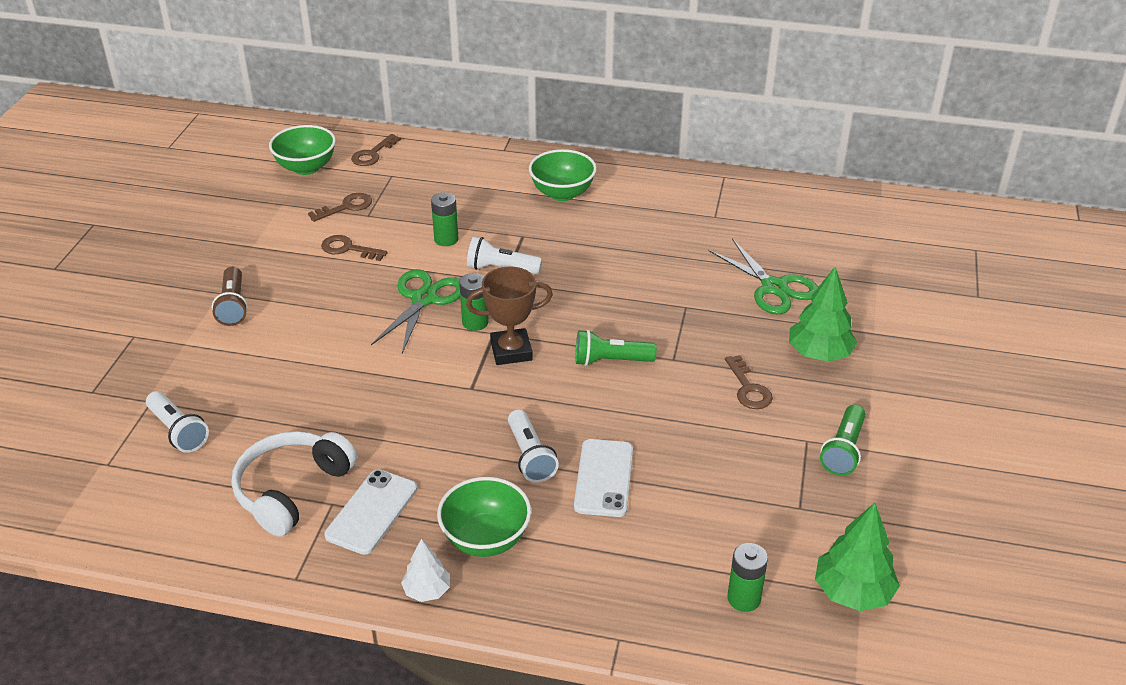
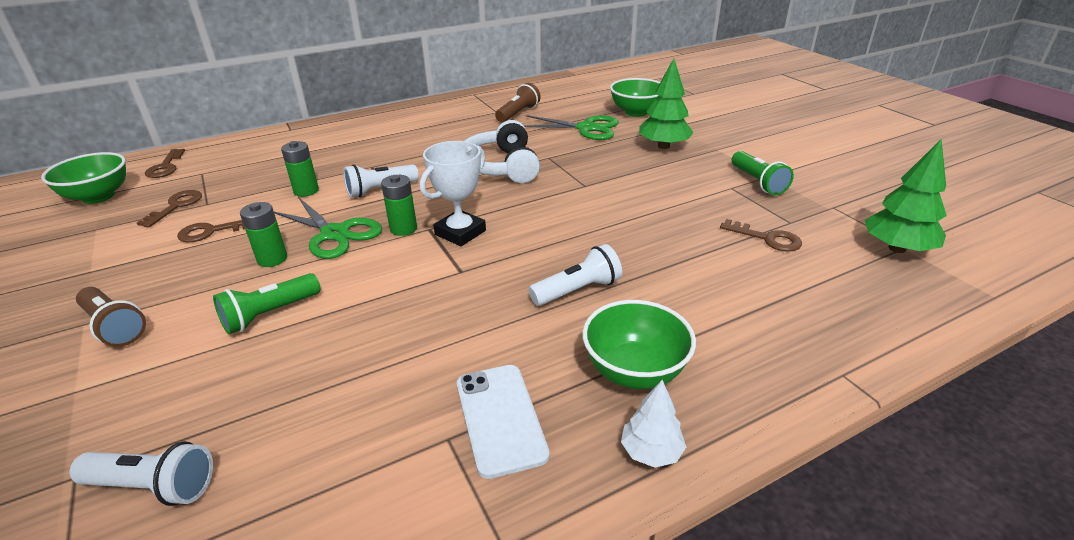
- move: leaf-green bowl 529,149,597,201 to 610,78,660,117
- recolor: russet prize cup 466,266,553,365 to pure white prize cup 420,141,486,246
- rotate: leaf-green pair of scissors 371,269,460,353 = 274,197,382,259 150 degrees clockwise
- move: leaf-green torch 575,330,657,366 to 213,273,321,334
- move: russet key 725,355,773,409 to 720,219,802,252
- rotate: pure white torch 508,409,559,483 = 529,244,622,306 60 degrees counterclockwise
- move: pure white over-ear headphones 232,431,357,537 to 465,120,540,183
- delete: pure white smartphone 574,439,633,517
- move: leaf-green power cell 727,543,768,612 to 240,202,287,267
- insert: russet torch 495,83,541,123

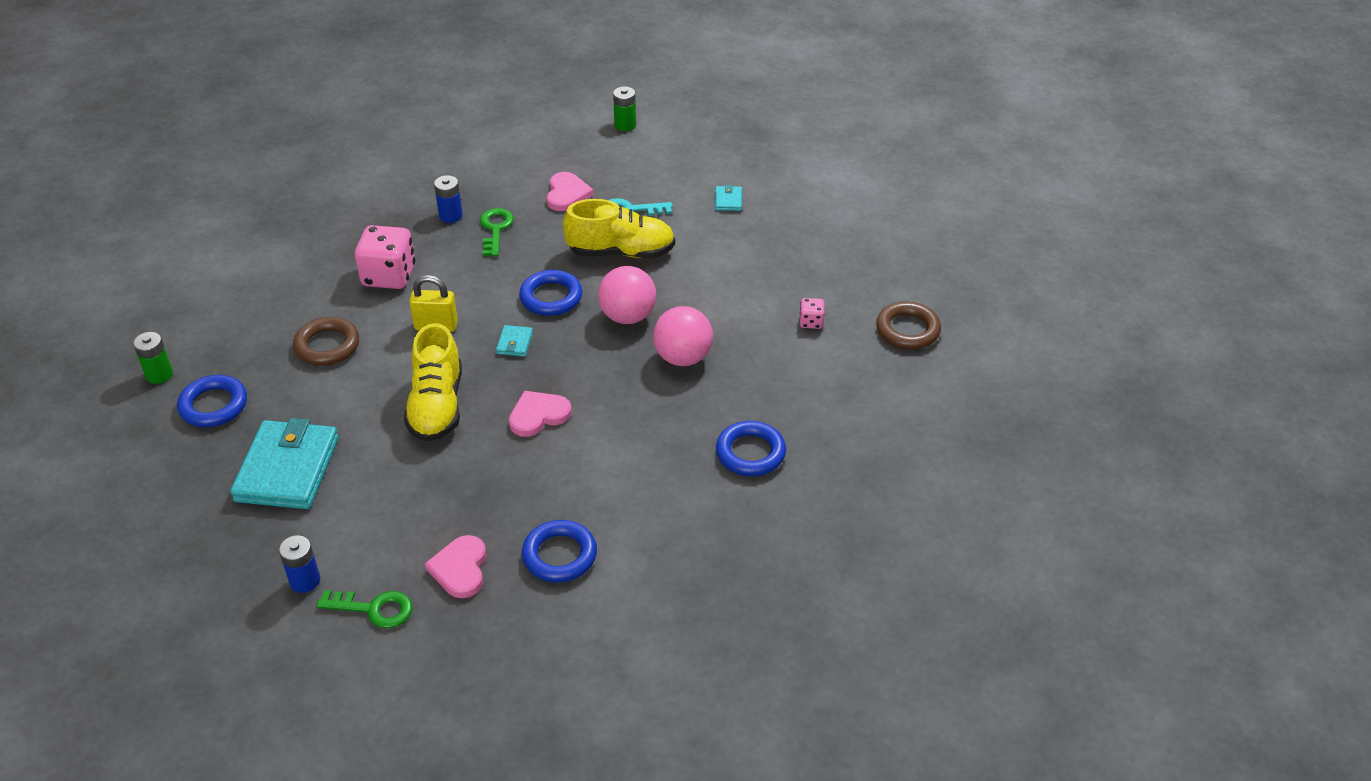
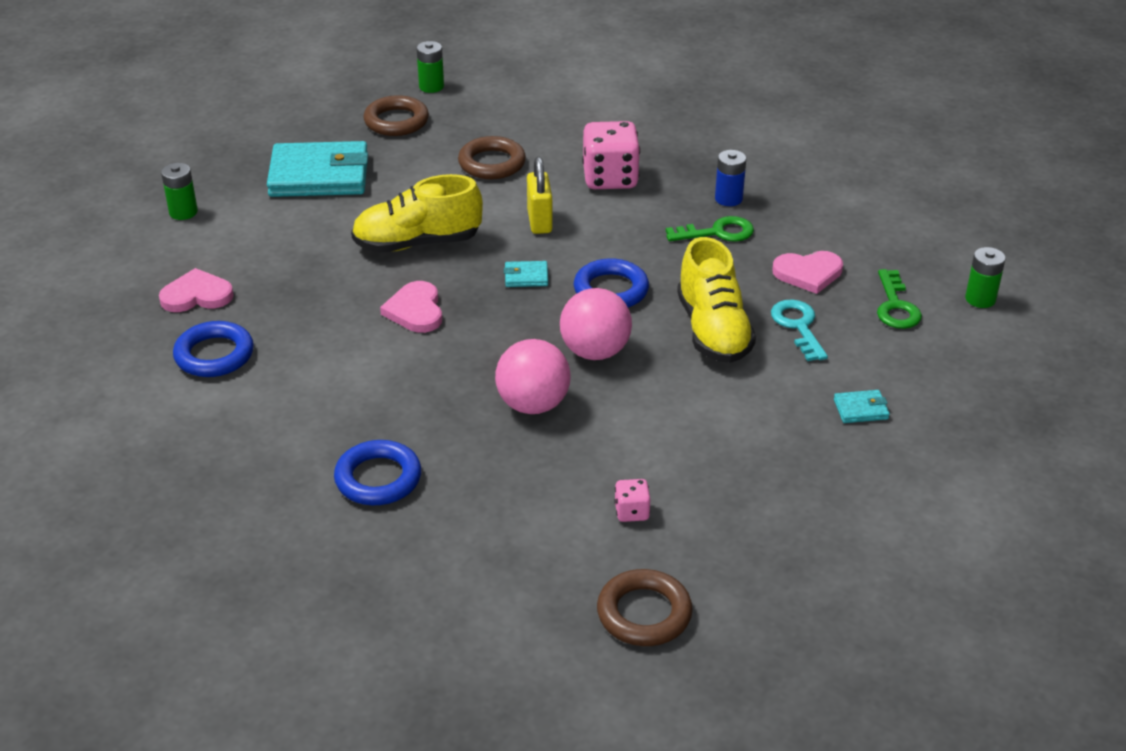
- recolor: royal blue hoop 177,375,247,427 to russet hoop 363,95,429,136
- rotate: rose-pink heart shape 509,391,572,437 = 380,281,442,333 150 degrees counterclockwise
- recolor: royal blue power cell 279,535,320,593 to leaf-green power cell 161,163,198,220
- move: leaf-green key 316,590,413,628 to 877,269,922,329

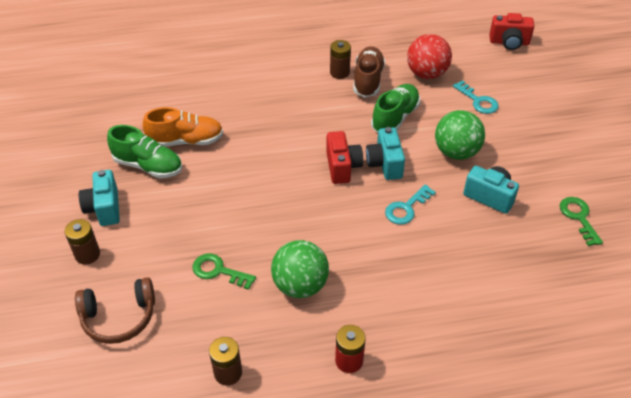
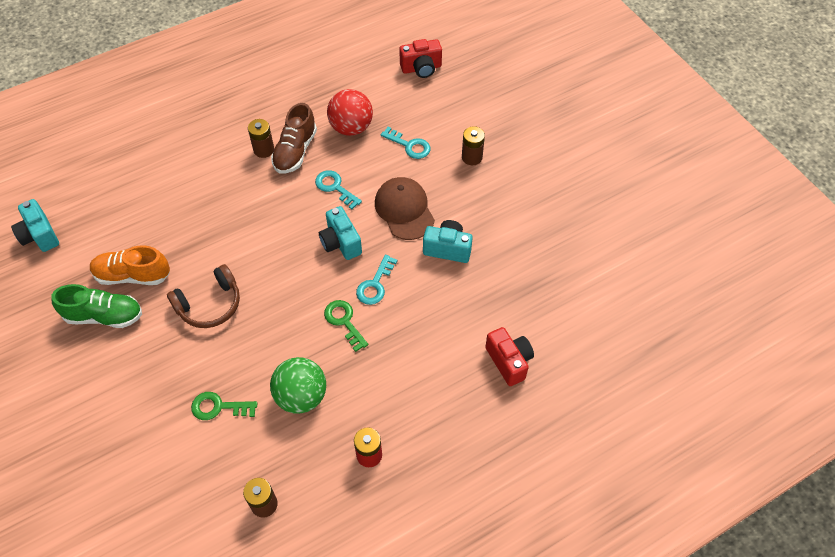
- rotate: russet sneaker 353,46,385,98 = 271,103,317,174 150 degrees counterclockwise
- replace: leaf-green sneaker 371,84,420,133 to turquoise key 315,170,362,209
- rotate: orange-coloured sneaker 142,107,223,147 = 90,245,170,285 150 degrees counterclockwise
- replace: leaf-green ball 435,110,485,160 to russet peaked cap 375,177,435,240
- move: red compact camera 326,131,363,184 to 485,327,534,386
- move: turquoise compact camera 79,170,120,226 to 11,199,59,252
- move: leaf-green key 560,197,603,246 to 324,300,368,352
- move: russet power cell 65,219,100,265 to 462,126,485,165
- move: russet over-ear headphones 75,277,155,344 to 167,264,240,328

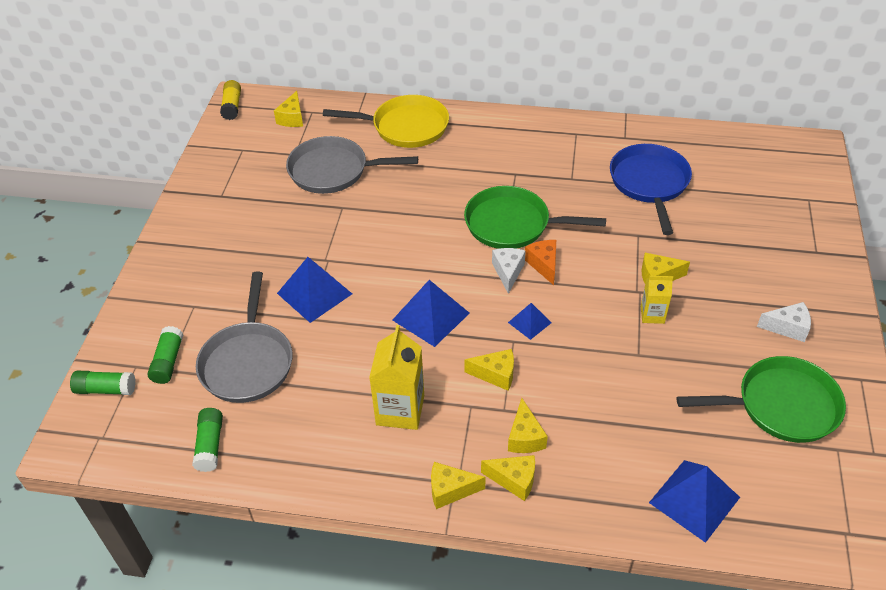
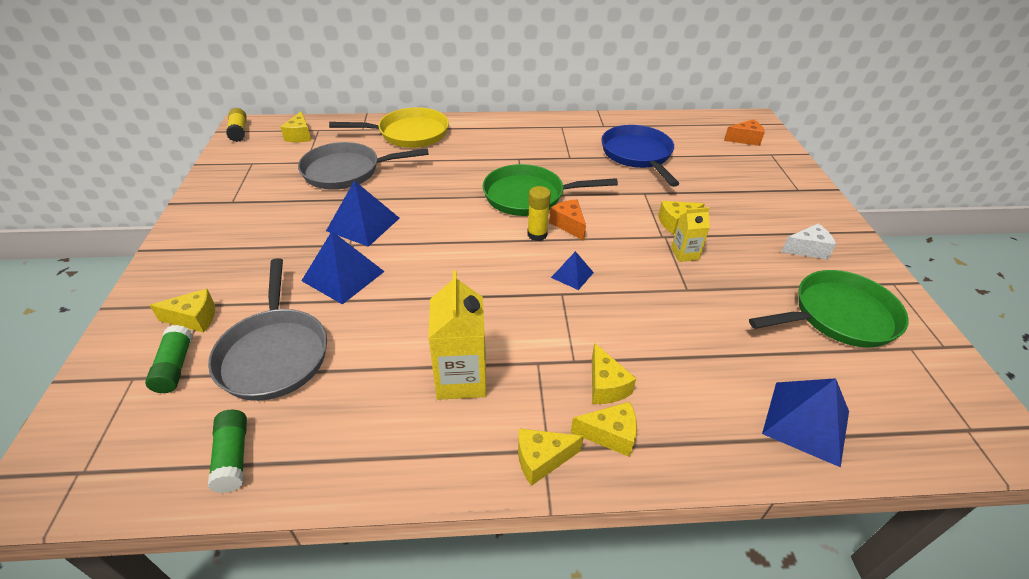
- replace: pure white piece of cheese 492,248,526,294 to golden stick of glue 527,186,551,241
- move: royal blue pyramid 393,280,469,347 to 326,181,400,247
- move: golden piece of cheese 465,349,514,391 to 150,289,215,333
- delete: leaf-green stick of glue 70,371,136,395
- insert: orange-coloured piece of cheese 724,119,765,146

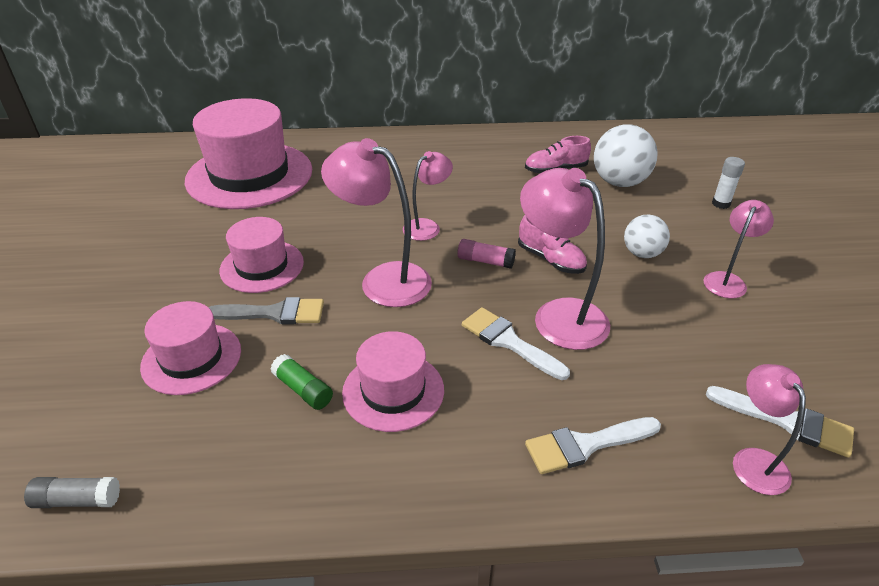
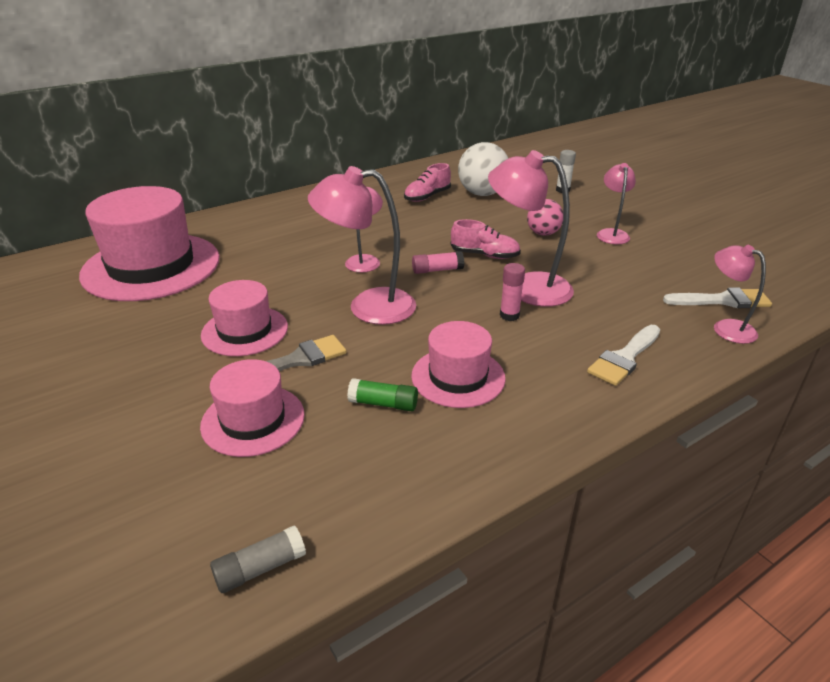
- recolor: pure white ball 624,214,670,258 to rose-pink ball 527,199,563,236
- replace: pure white paint brush 462,307,570,380 to rose-pink stick of glue 500,263,525,321

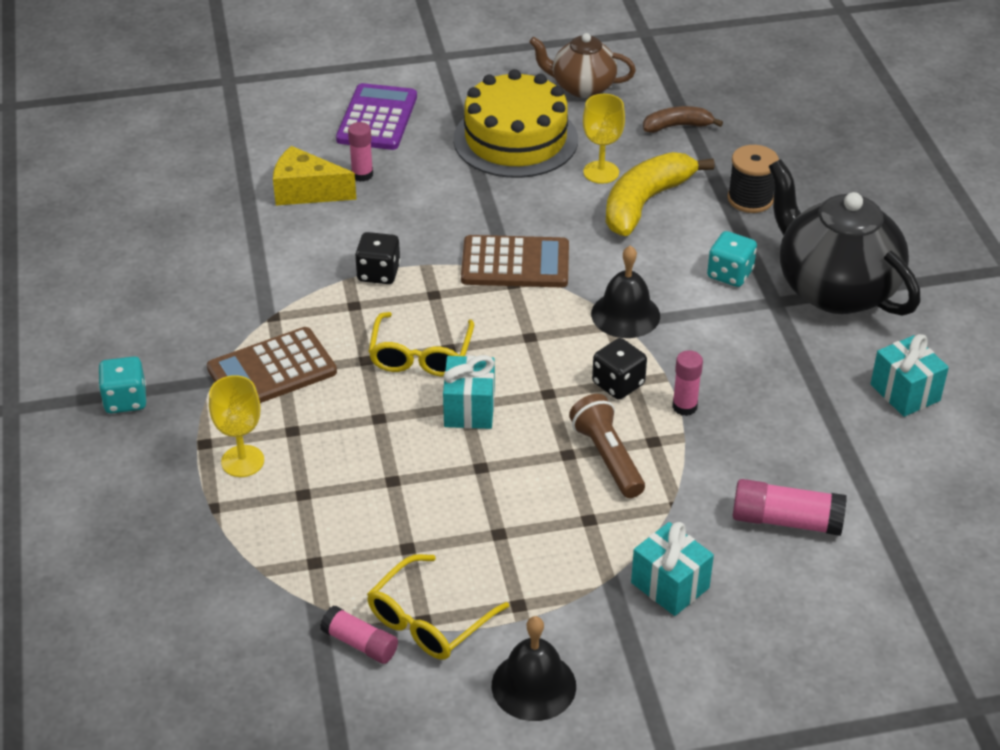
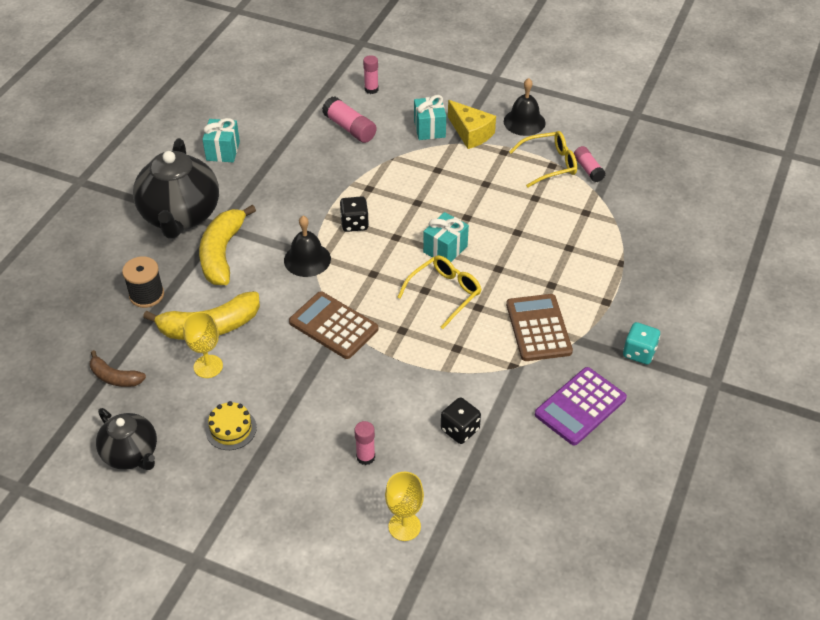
- recolor: russet china teapot 529,33,636,98 to black china teapot 96,408,157,470
- resize: golden gateau 453,69,578,178 = 206,401,257,450 x0.47
- move: purple pocket calculator 336,83,417,150 to 535,367,627,445
- move: golden piece of cheese 273,146,357,205 to 448,100,496,149
- replace: turquoise game die 707,231,757,287 to golden banana 199,205,256,285
- move: black game die 355,232,400,284 to 441,397,481,444
- rotate: russet pocket calculator 207,327,337,403 = 506,294,573,361 105 degrees counterclockwise
- move: rose-pink stick of glue 672,350,703,416 to 363,55,379,94
- move: golden goblet 209,375,264,477 to 385,472,424,541
- delete: russet torch 569,394,645,498

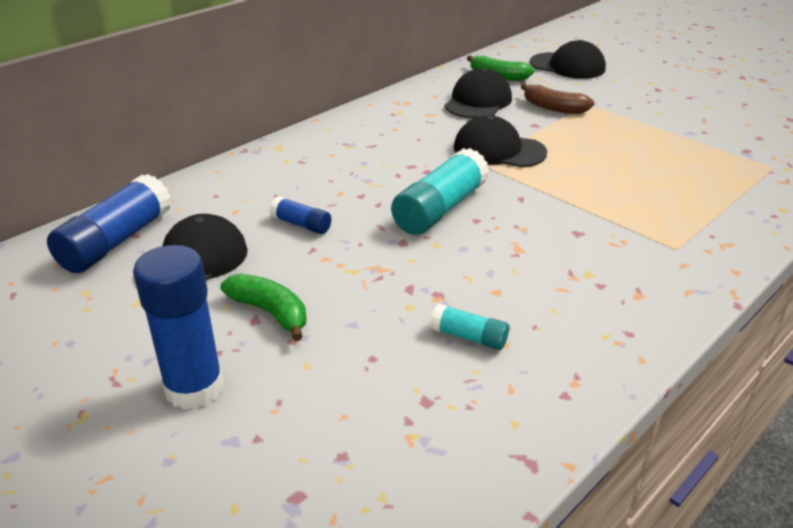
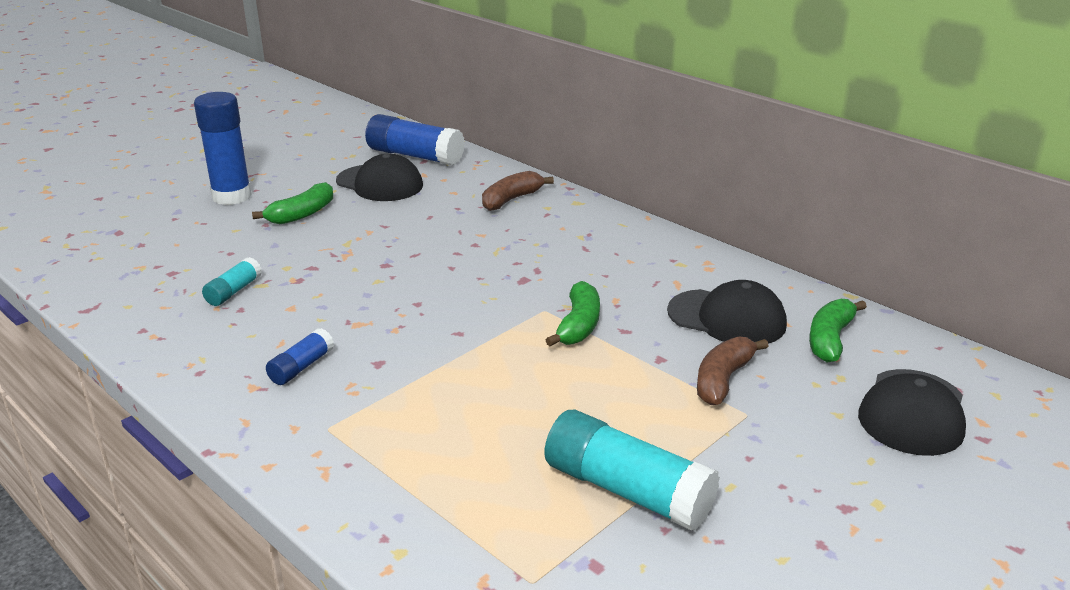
- replace: black peaked cap 454,115,547,167 to leaf-green banana 546,281,600,346
- move: turquoise stick of glue 391,148,489,235 to 545,410,720,531
- move: royal blue stick of glue 270,196,331,234 to 266,328,334,385
- insert: russet banana 482,171,554,211

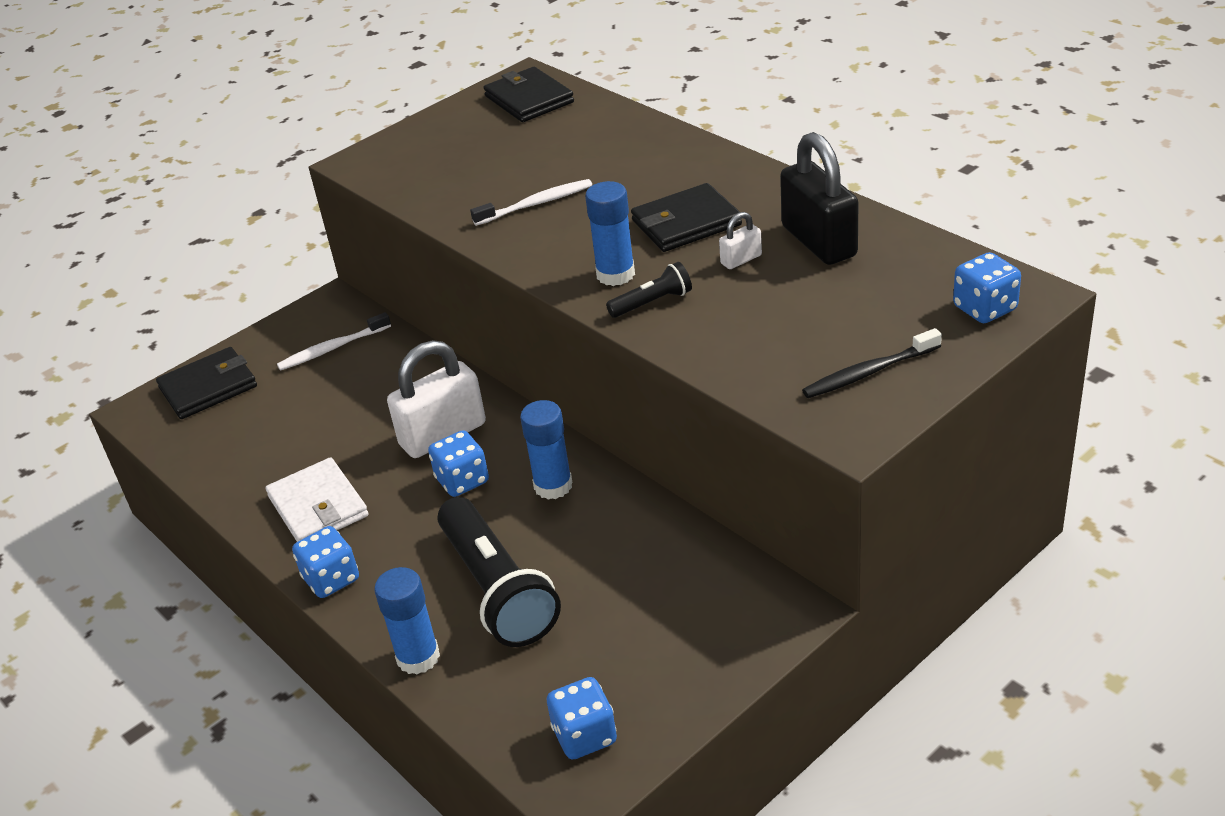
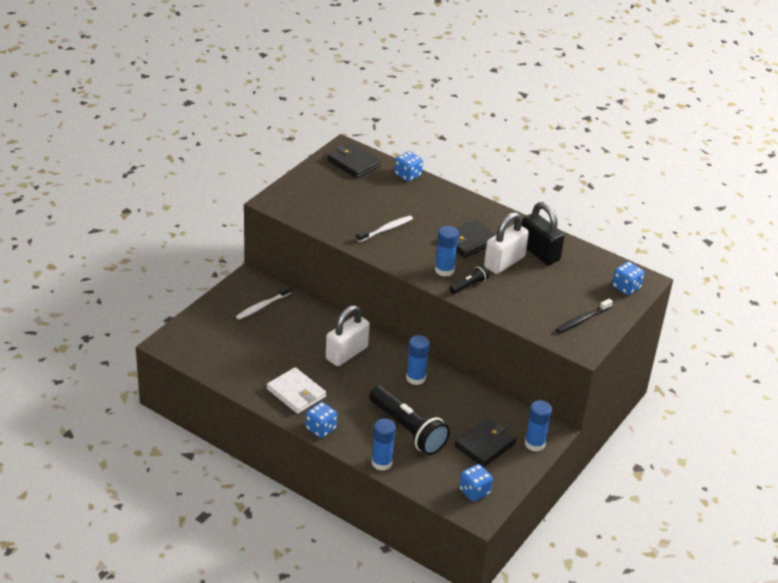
- resize: pure white small lock 719,212,762,269 = 484,212,529,274 x2.20
- move: black wallet 156,347,257,419 to 455,418,516,467
- move: royal blue game die 428,430,489,497 to 395,151,423,182
- insert: royal blue stick of glue 525,400,552,452

